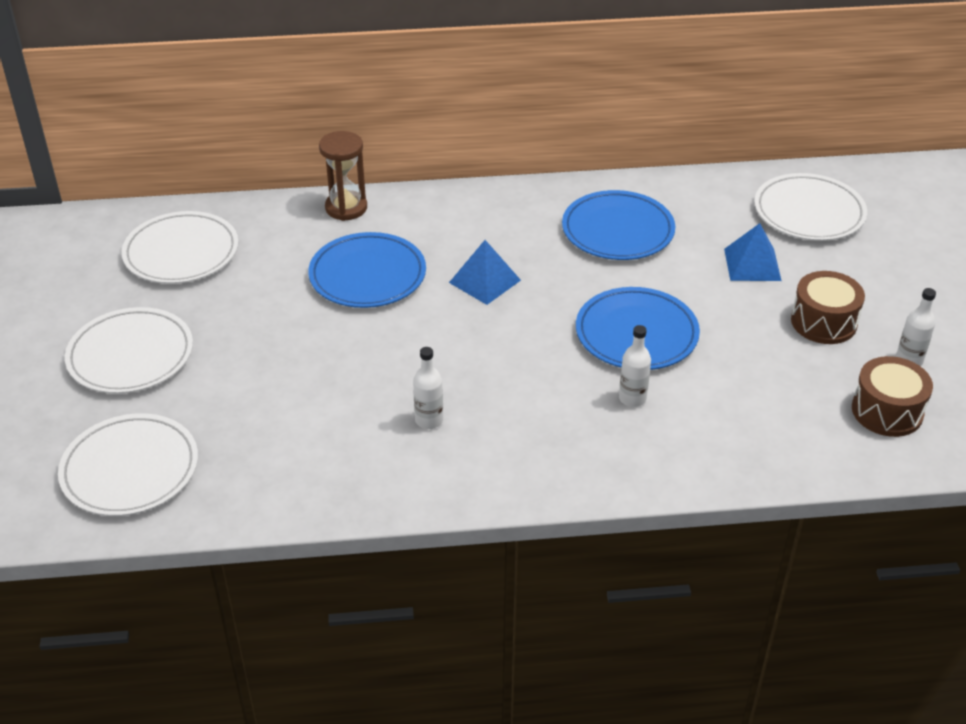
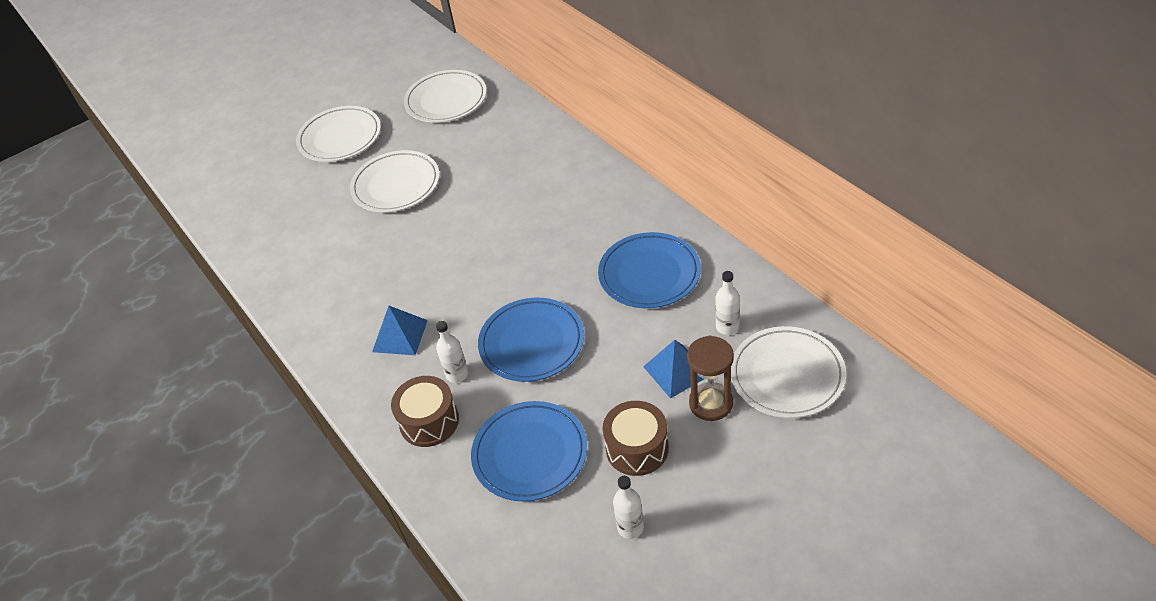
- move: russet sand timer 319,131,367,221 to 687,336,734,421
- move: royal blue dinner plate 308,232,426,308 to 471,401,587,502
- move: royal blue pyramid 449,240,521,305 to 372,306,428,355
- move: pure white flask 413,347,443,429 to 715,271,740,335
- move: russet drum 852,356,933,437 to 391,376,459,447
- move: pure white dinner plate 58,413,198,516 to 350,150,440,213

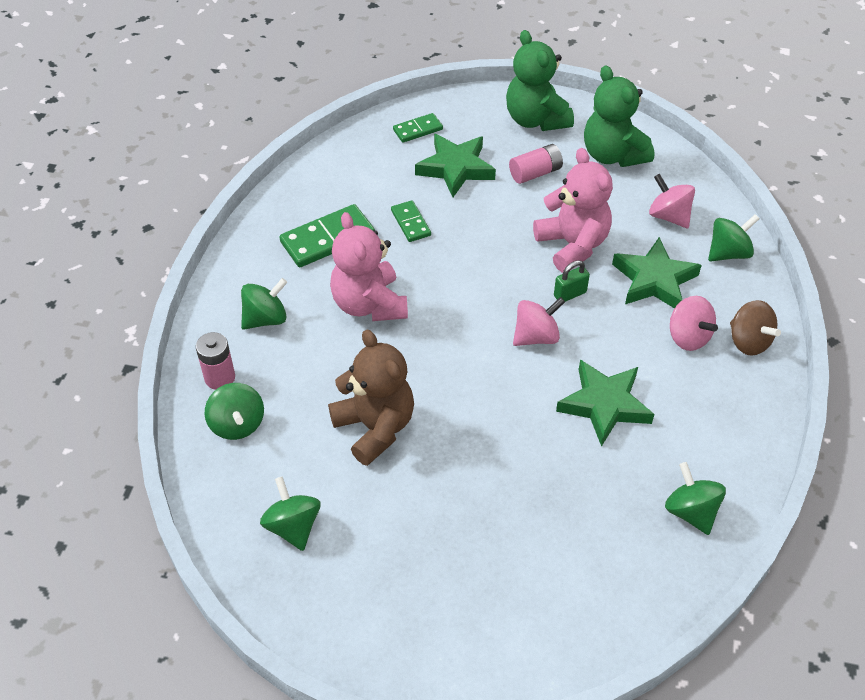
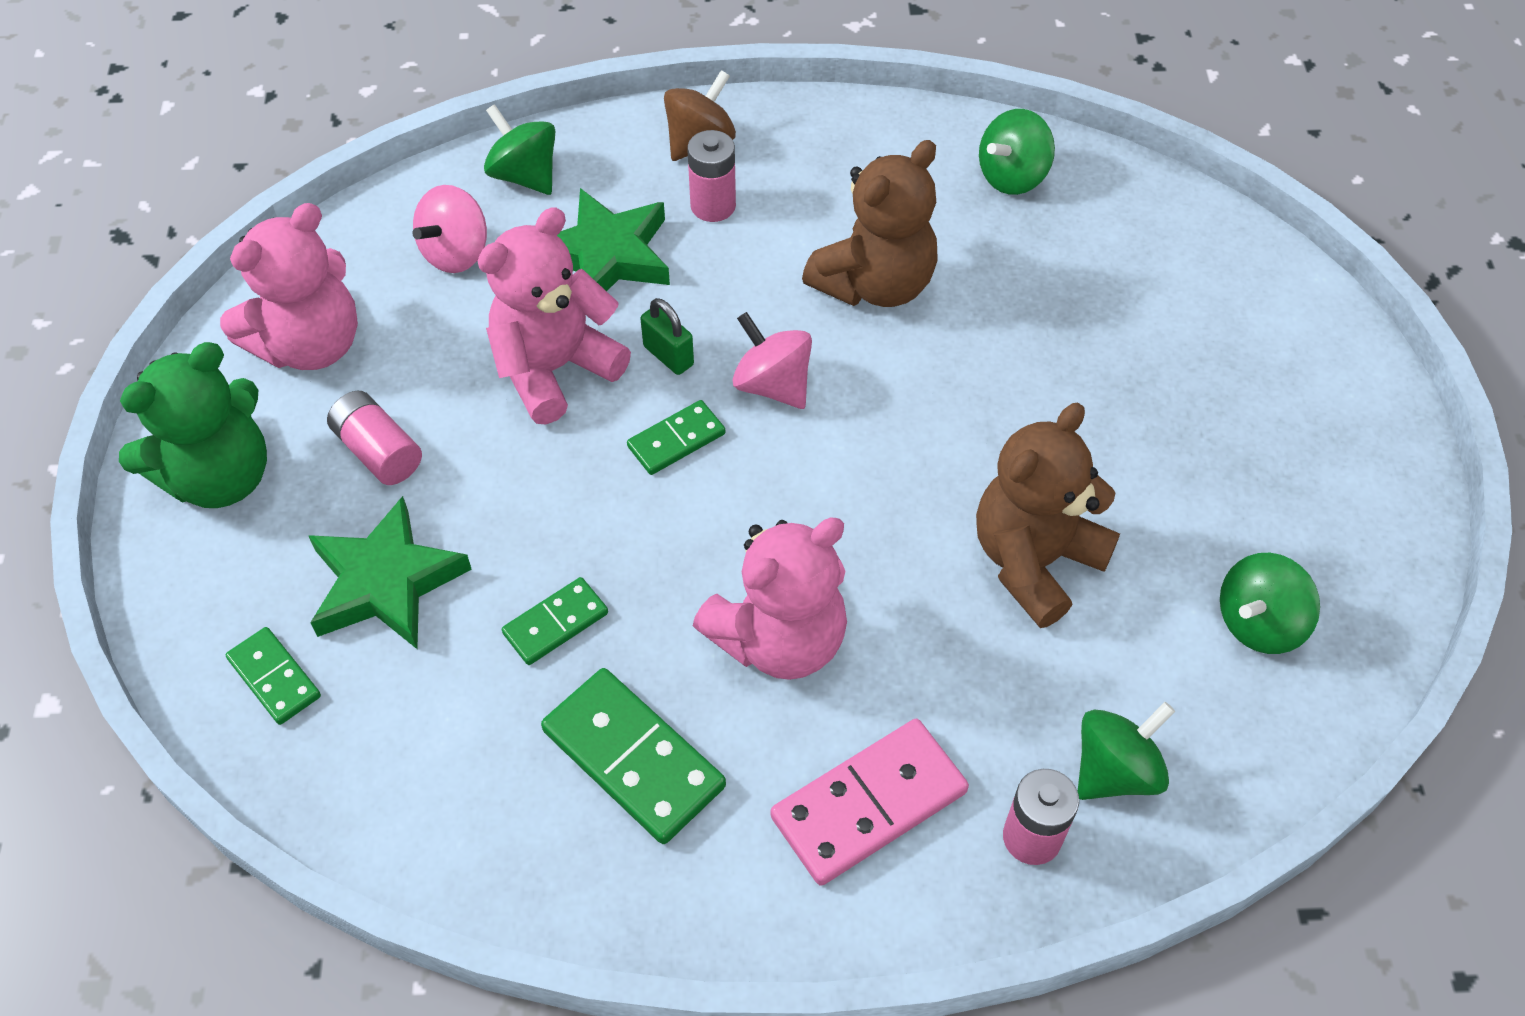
- recolor: leaf-green teddy 584,65,654,167 to rose-pink teddy 220,203,358,370
- replace: leaf-green spinning top 241,278,287,330 to rose-pink domino piece 771,719,969,886
- replace: rose-pink spinning top 670,296,718,351 to rose-pink power cell 687,130,736,222
- replace: leaf-green star 556,360,654,447 to russet teddy 802,140,938,307
- insert: leaf-green domino piece 627,400,725,475

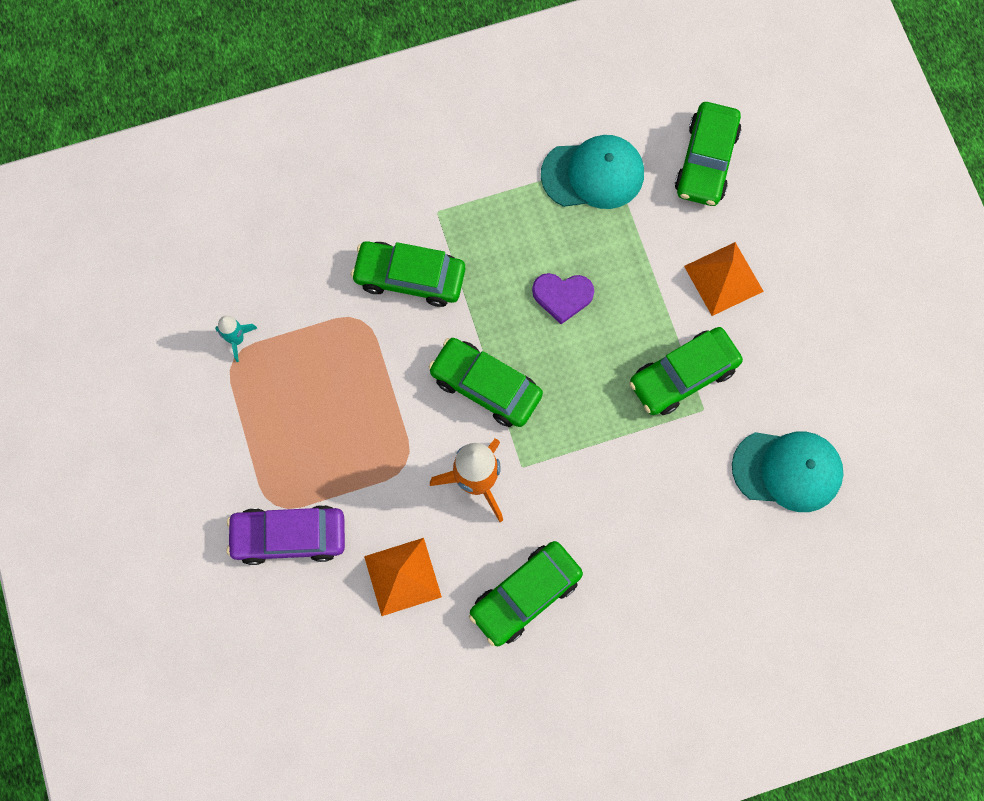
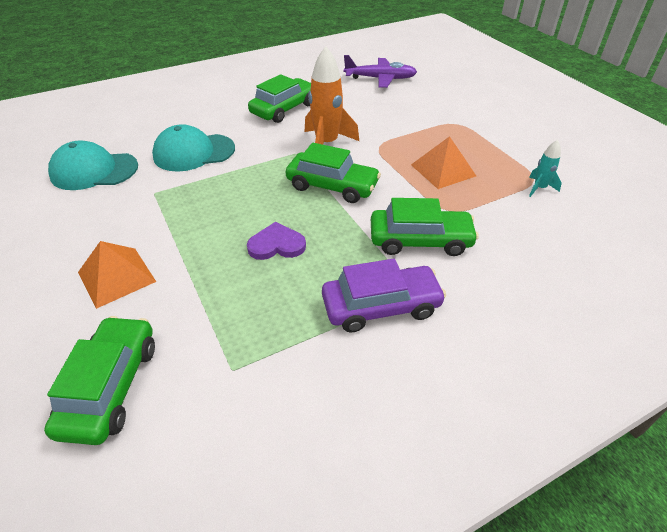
- move: turquoise peaked cap 541,135,644,209 to 152,124,235,172
- delete: leaf-green car 629,327,743,415
- move: purple car 227,505,345,565 to 322,259,446,333
- move: orange-coloured pyramid 364,538,442,616 to 411,136,476,189
- insert: purple toy plane 344,55,417,88

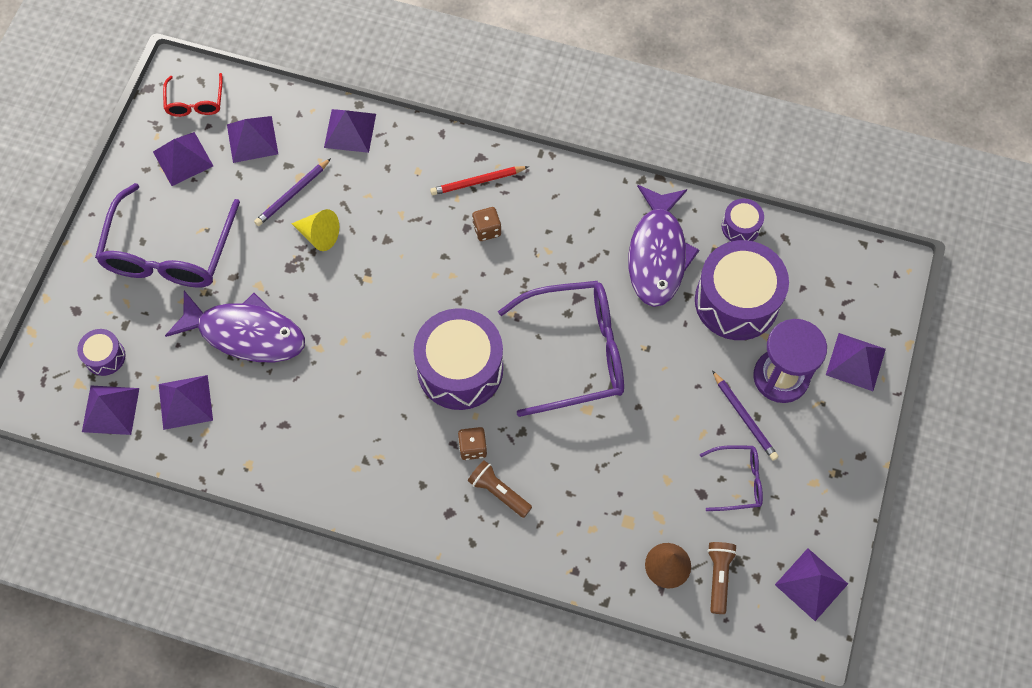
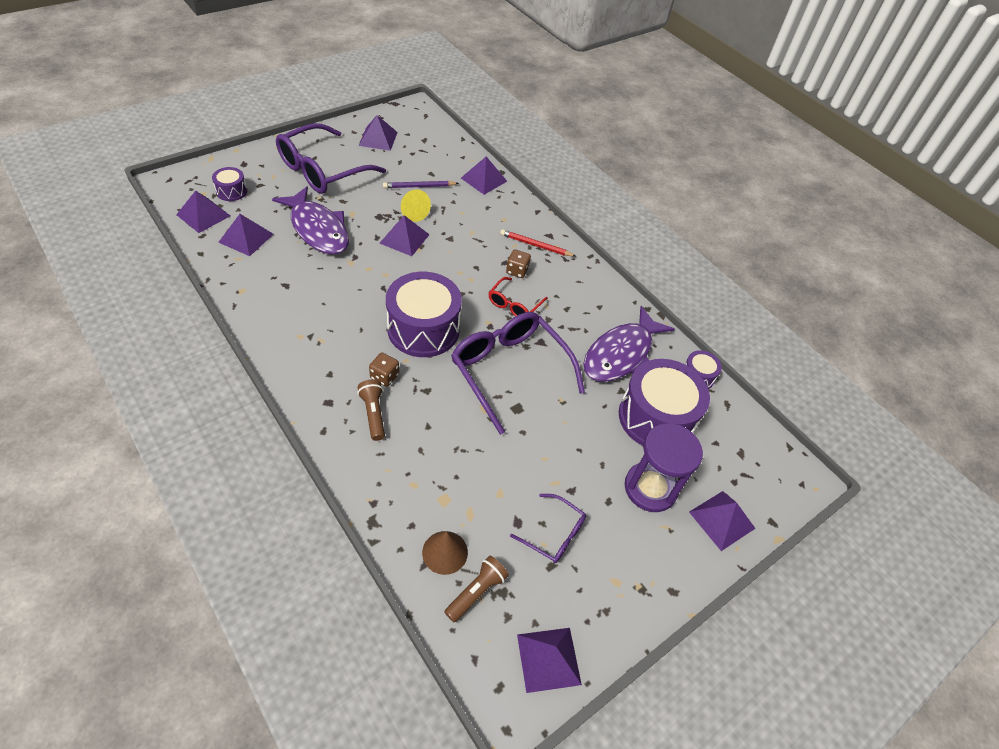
- move: red spectacles 163,73,223,117 to 489,277,548,316
- move: purple pyramid 227,116,278,163 to 379,215,430,256
- rotate: purple spectacles 498,281,624,417 = 451,312,585,435 150 degrees counterclockwise
- delete: purple lead pencil 712,370,779,461

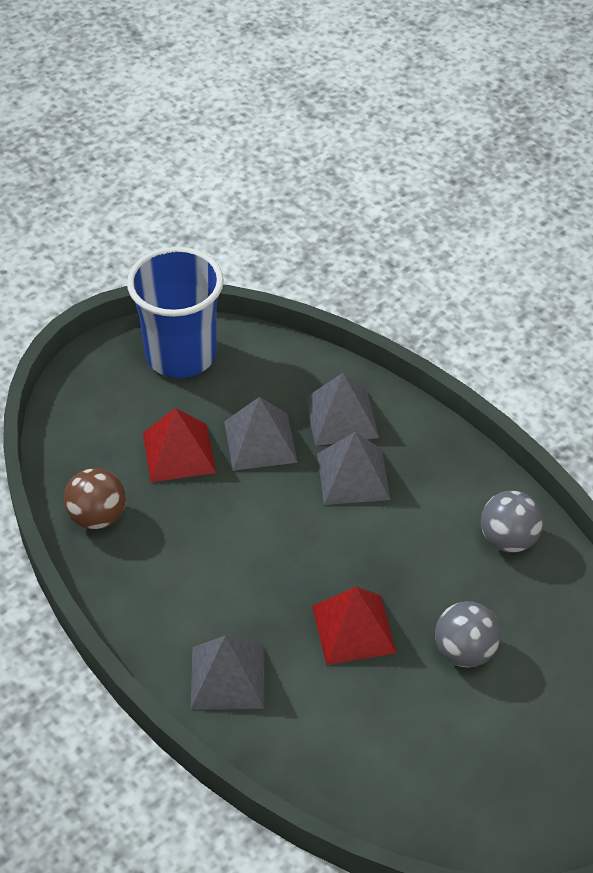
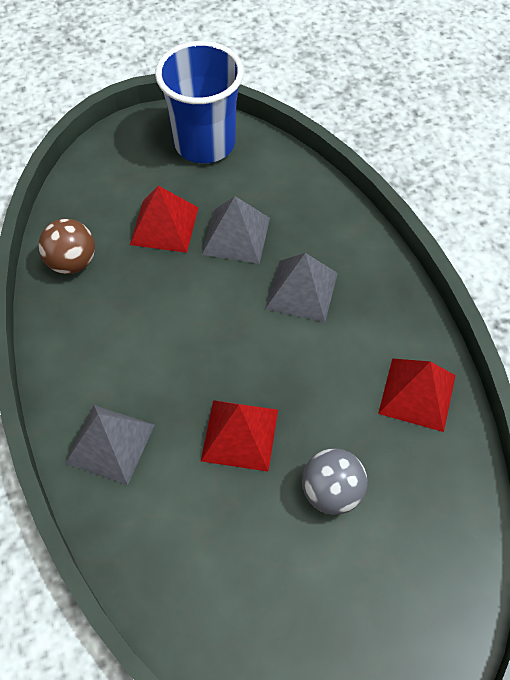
- delete: grey pyramid 305,373,379,446
- replace: grey ball 481,490,544,553 to red pyramid 378,358,456,432

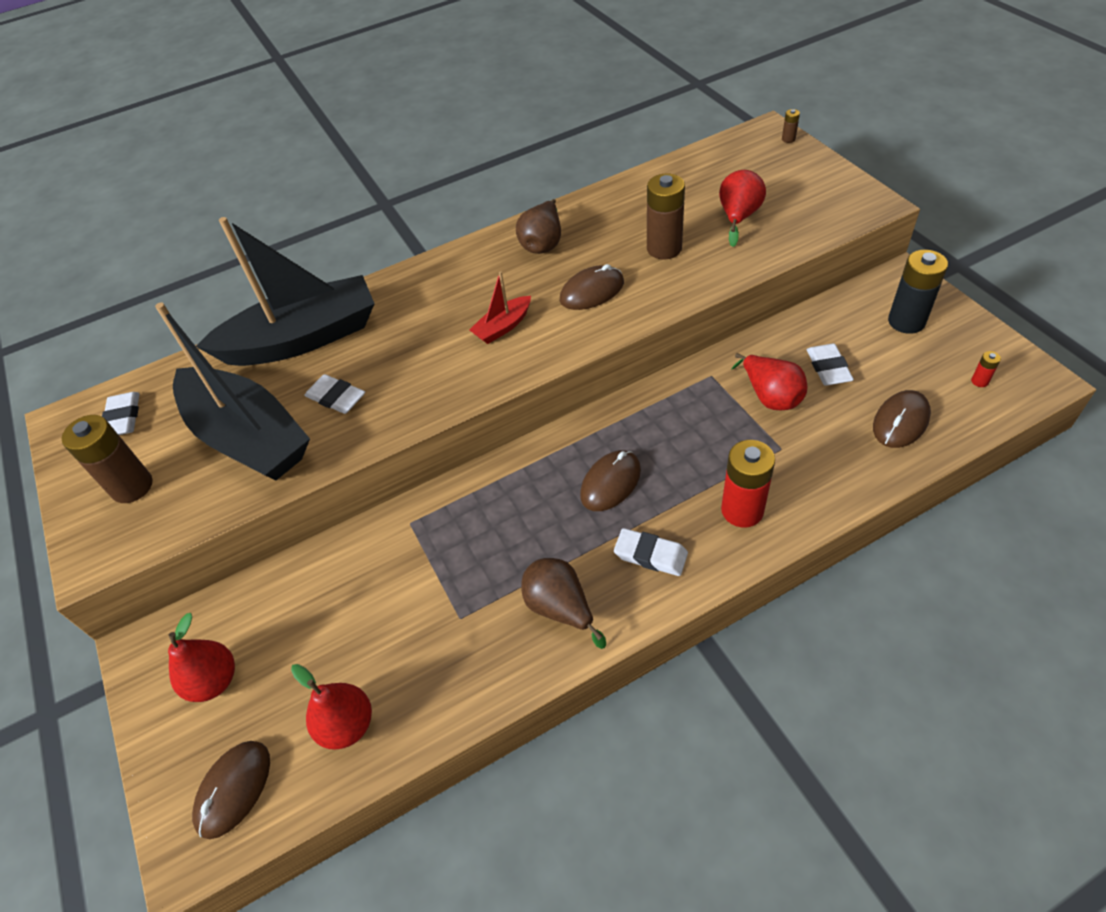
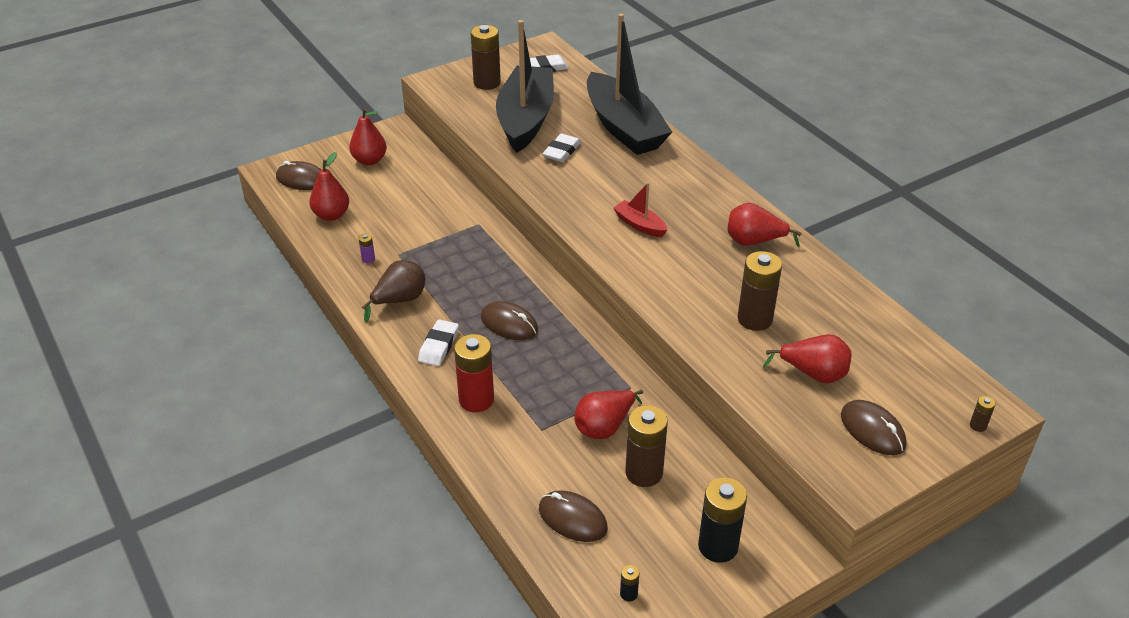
- recolor: russet toy pear 516,199,561,254 to red toy pear 727,203,802,247
- move: russet computer mouse 560,264,624,310 to 841,400,907,455
- rotate: black boat 155,302,310,481 = 496,20,554,153 150 degrees clockwise
- replace: pure white pencil eraser 807,344,854,386 to russet power cell 625,405,668,487
- recolor: red power cell 971,351,1001,387 to black power cell 620,565,639,602
- insert: purple power cell 359,233,375,263

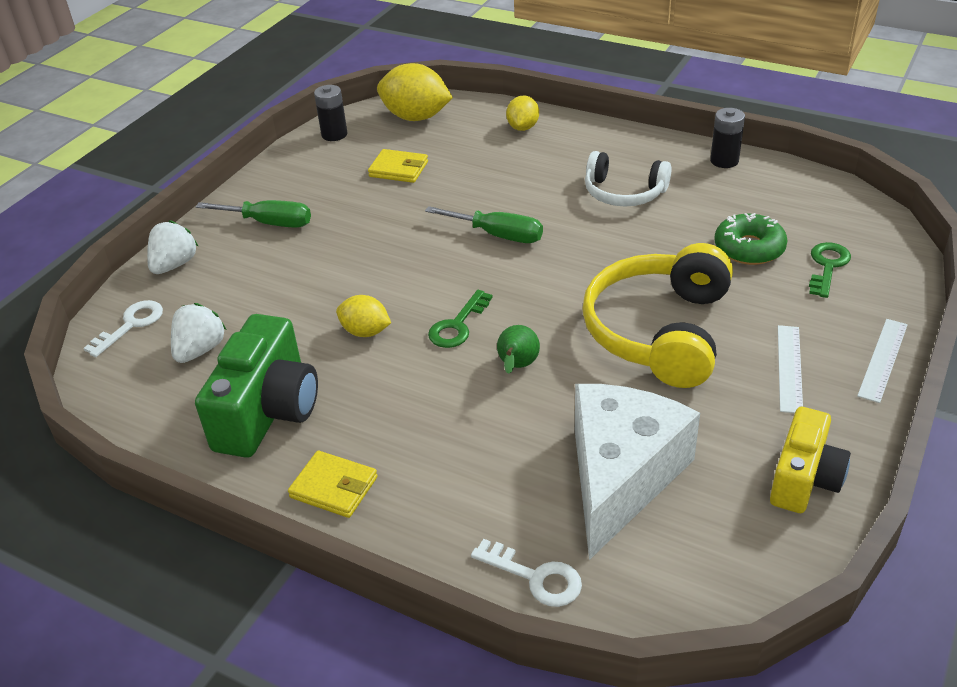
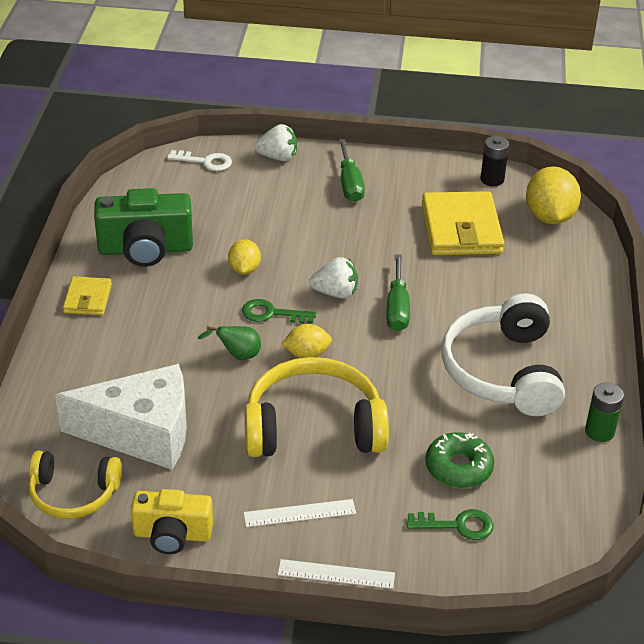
- move: golden citrus fruit 506,95,539,131 to 281,324,332,358
- recolor: black power cell 710,108,745,168 to leaf-green power cell 585,382,624,442
- resize: golden wallet 368,149,428,183 = 422,191,504,255 x1.90
- resize: pure white over-ear headphones 585,151,671,206 = 441,293,565,416 x1.66
- move: pure white berry 171,303,227,363 to 309,257,358,299
- delete: pure white key 471,539,582,607
- insert: golden over-ear headphones 28,451,122,519

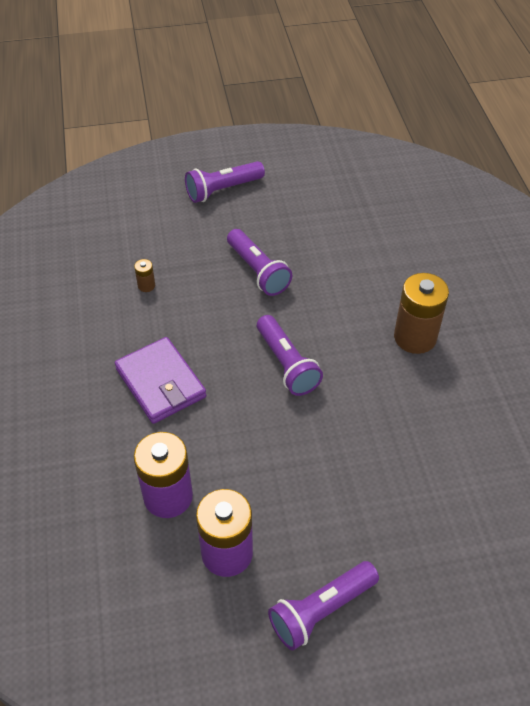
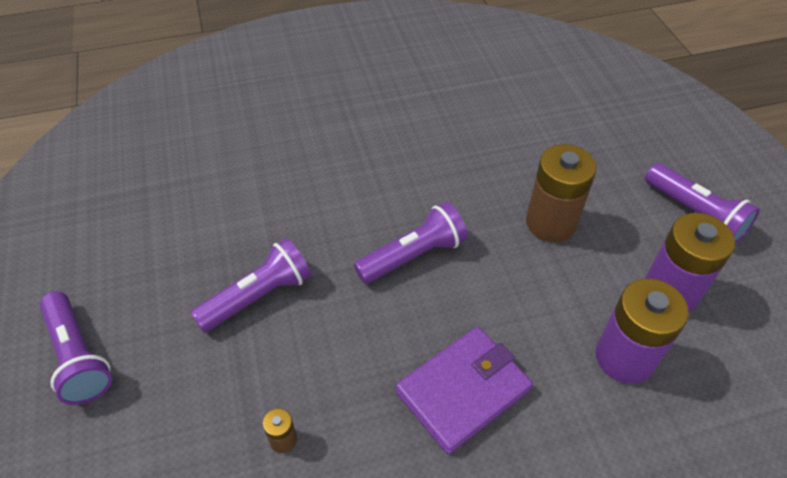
- move: russet power cell 394,273,449,354 to 526,144,597,242

